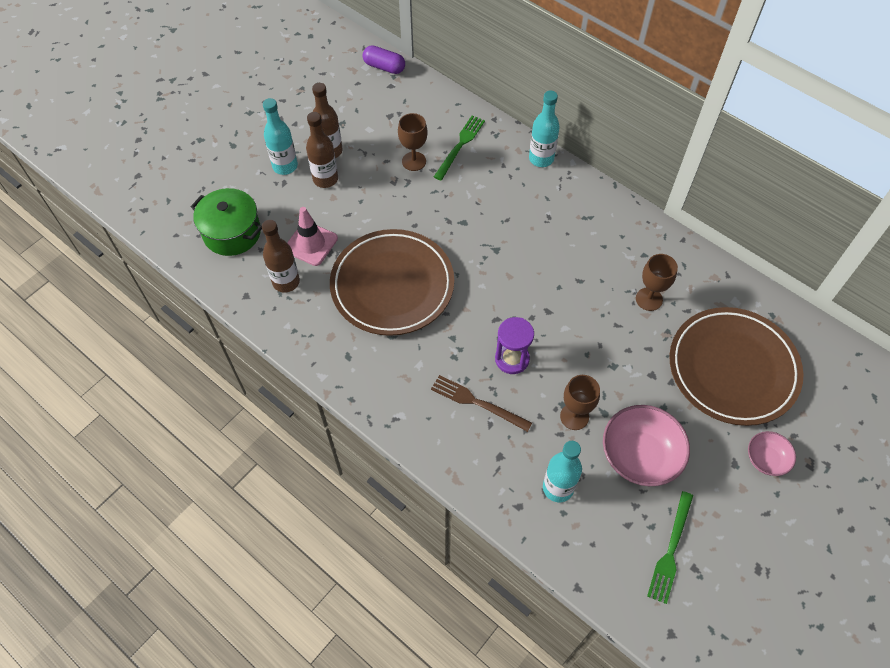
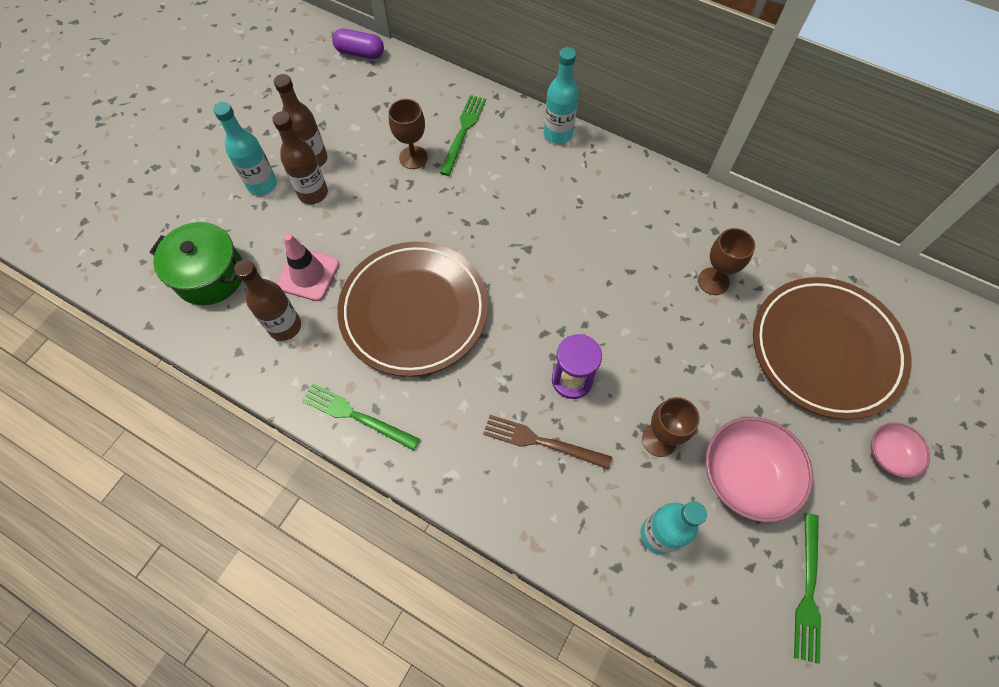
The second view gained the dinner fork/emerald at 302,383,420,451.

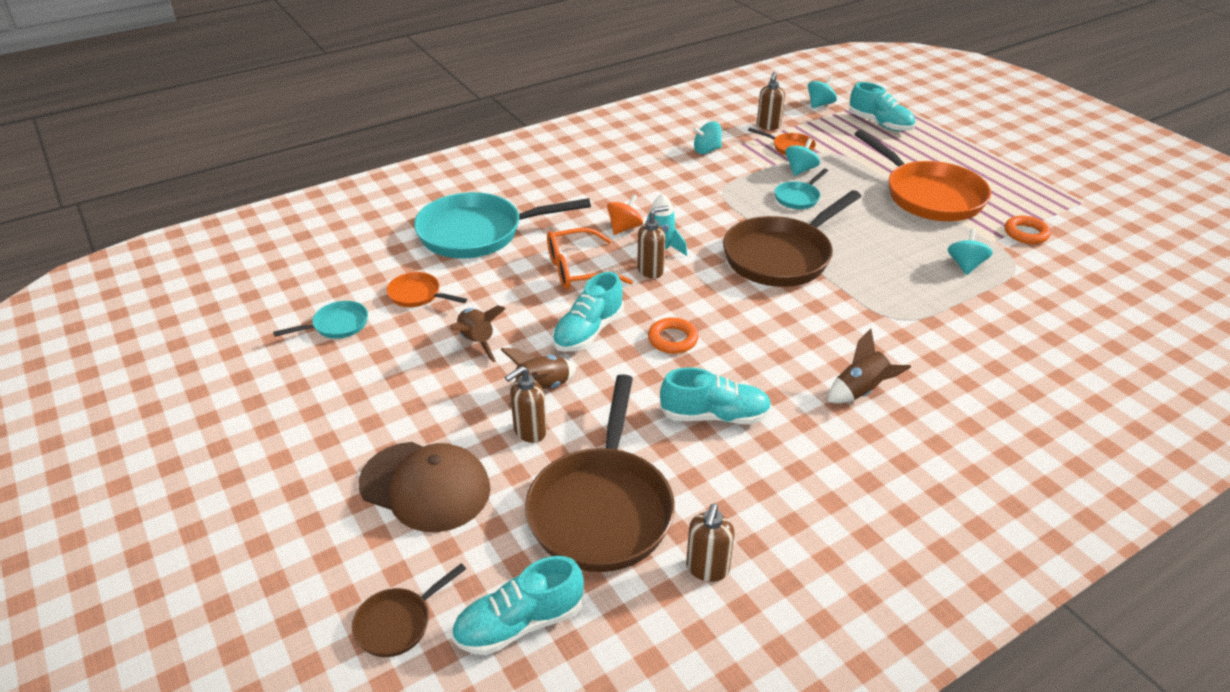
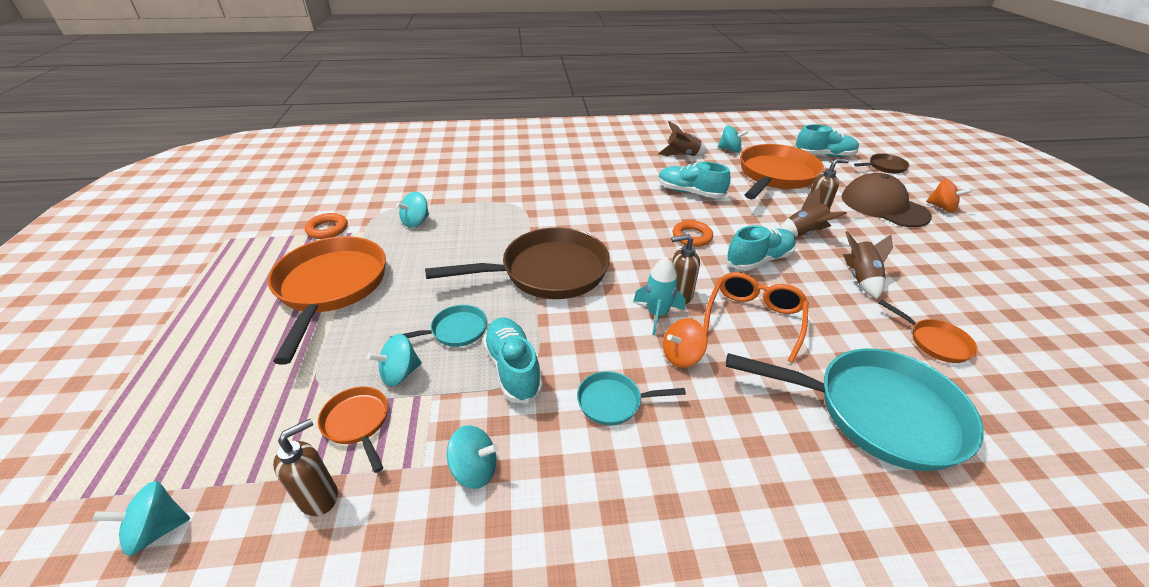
The frying pan/turquoise ended up elsewhere, having gone from 273,301,368,339 to 577,371,686,425. What was the frying pan/dark brown at 525,374,675,572 turned into the frying pan/bright orange at 740,144,824,199. The glasses/bright orange at 547,228,633,290 ended up facing another way, 75 degrees counterclockwise from before. Where the soap pump/dark brown stood at 686,503,735,582, the whirligig/turquoise came to stand at 718,126,748,153. The rocket/dark brown ended up elsewhere, having gone from 827,329,911,403 to 658,121,707,156. The shoe/turquoise ended up elsewhere, having gone from 849,82,915,131 to 483,317,543,404. The second view gained the whirligig/bright orange at 926,179,972,212.

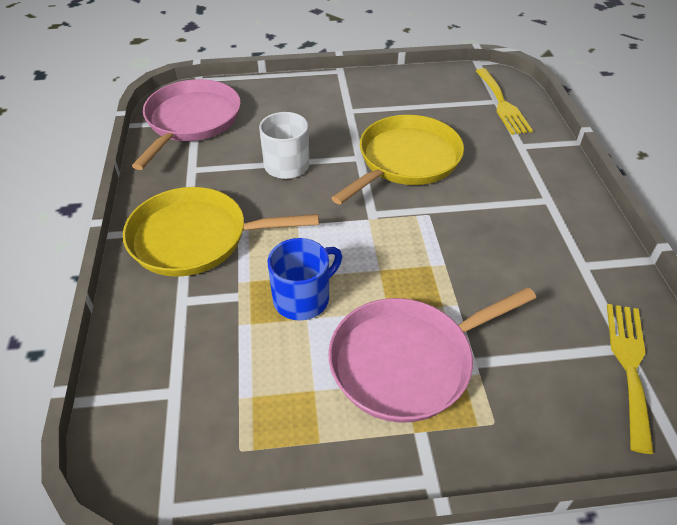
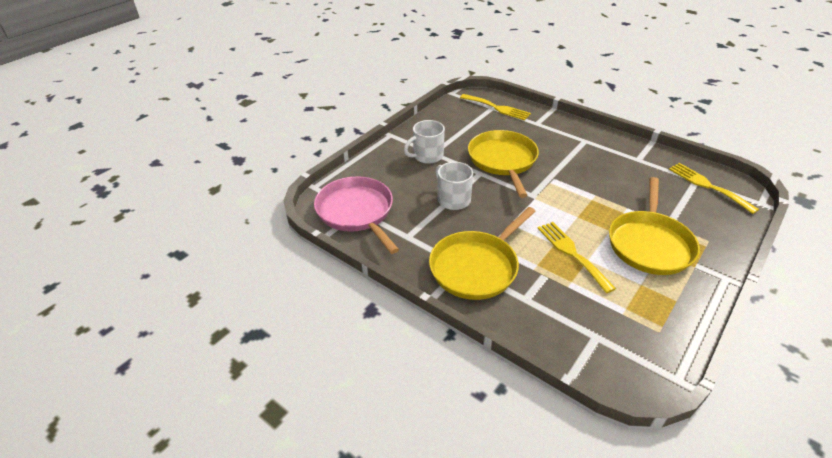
Where the mug/royal blue stood at 267,238,342,320, the dinner fork/golden came to stand at 537,222,616,293. What was the frying pan/pink at 329,287,536,423 turned into the frying pan/golden at 609,177,700,275. The second view gained the mug/pure white at 404,120,445,164.

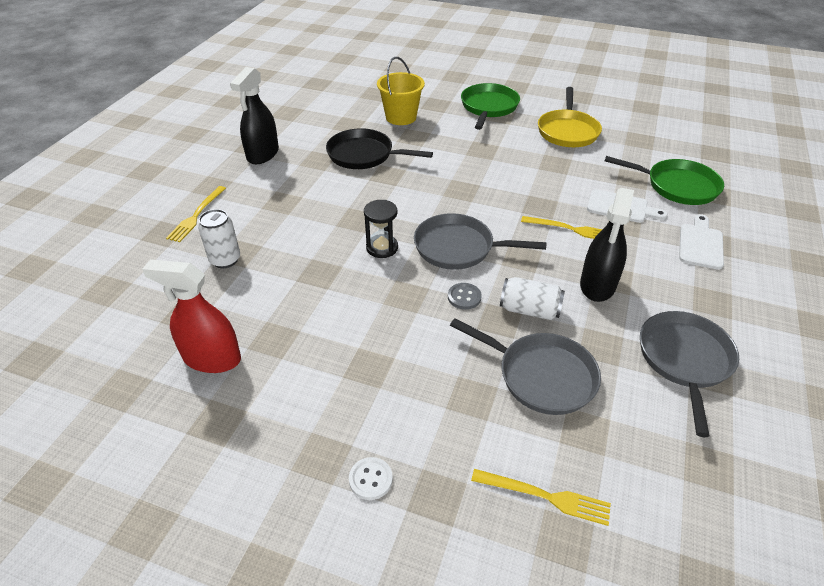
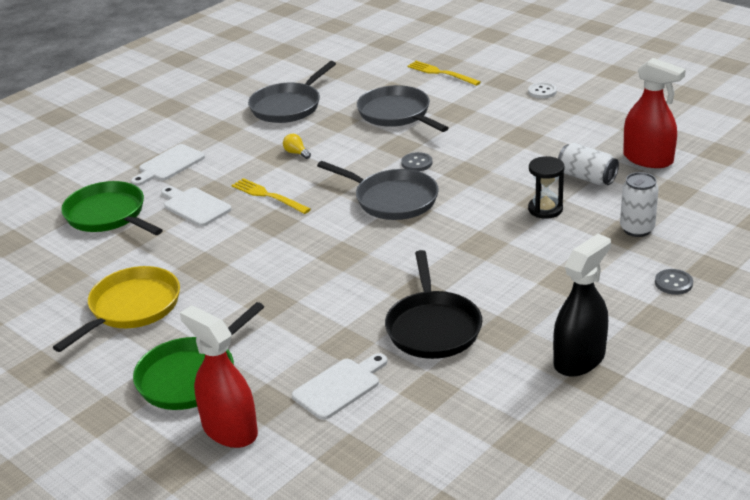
Where the dinner fork/golden stood at 166,186,226,242, the button/grey came to stand at 655,269,693,295. The frying pan/jet-black at 326,128,433,169 ended up facing another way, 45 degrees clockwise from before. The sand timer/jet-black ended up elsewhere, having gone from 364,200,398,258 to 528,156,565,219. Where the sand bucket/golden stood at 377,57,425,125, the cutting board/pure white came to stand at 292,353,388,420. The soda can/pure white ended up elsewhere, having gone from 500,277,565,320 to 558,143,619,185. Where the spray cleaner/jet-black stood at 580,188,634,302, the light bulb/golden came to stand at 283,134,311,159. The second view gained the spray cleaner/crimson at 180,305,258,448.

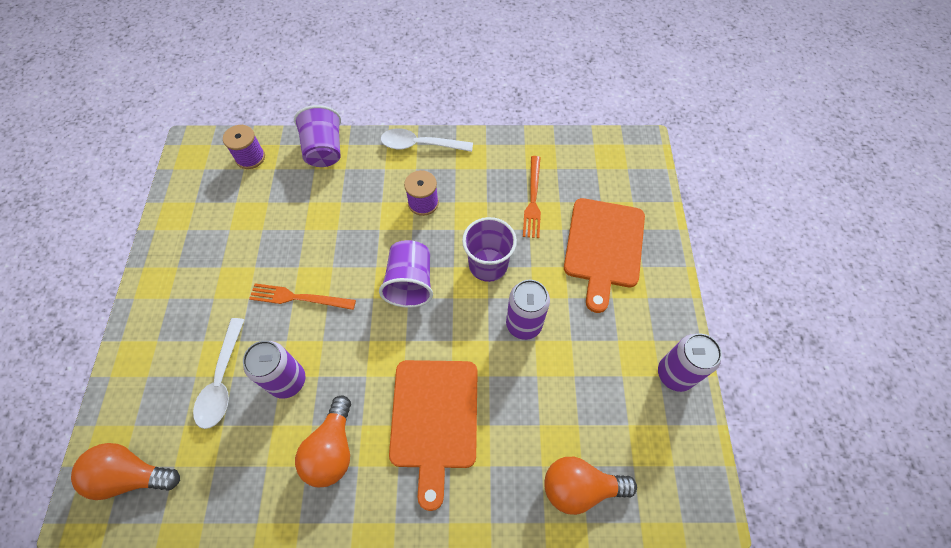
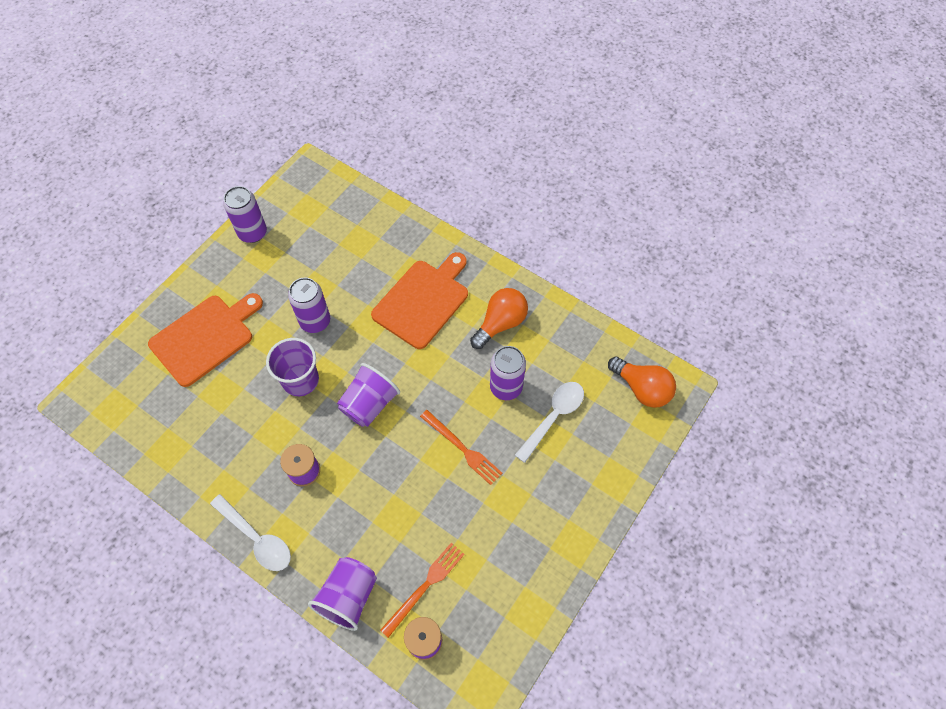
The dinner fork/bright orange ended up elsewhere, having gone from 523,156,541,238 to 380,543,465,638. The second view lost the light bulb/bright orange at 544,457,637,515.

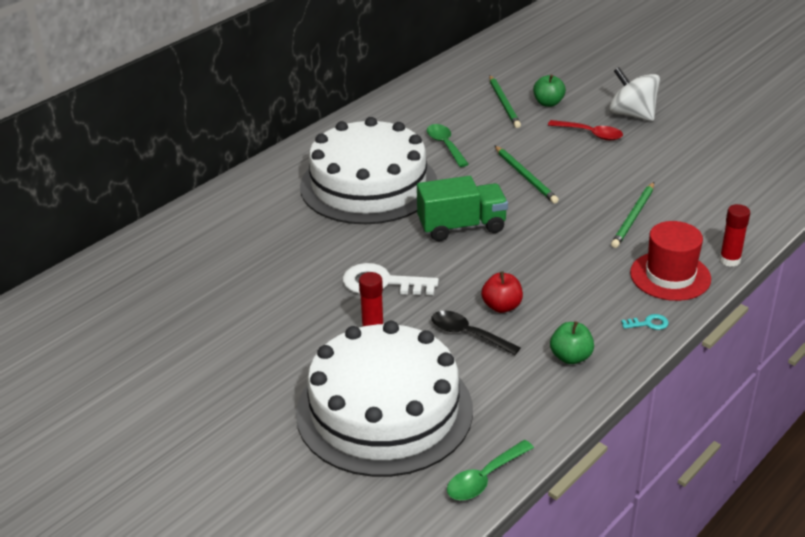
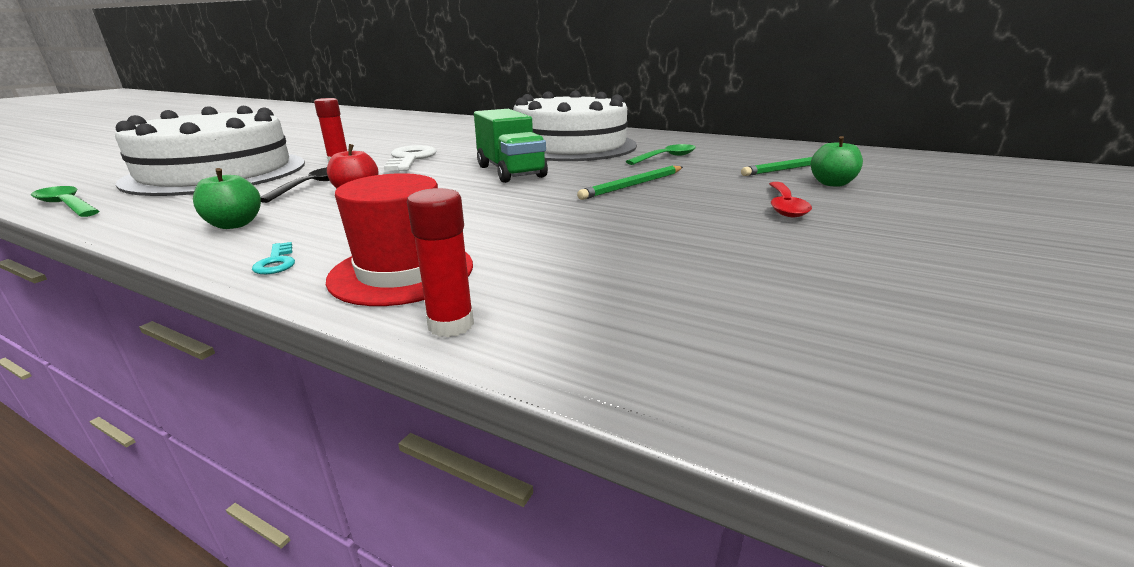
The second view lost the whirligig/pure white at 609,67,660,121. The second view lost the lead pencil/emerald at 611,182,654,248.

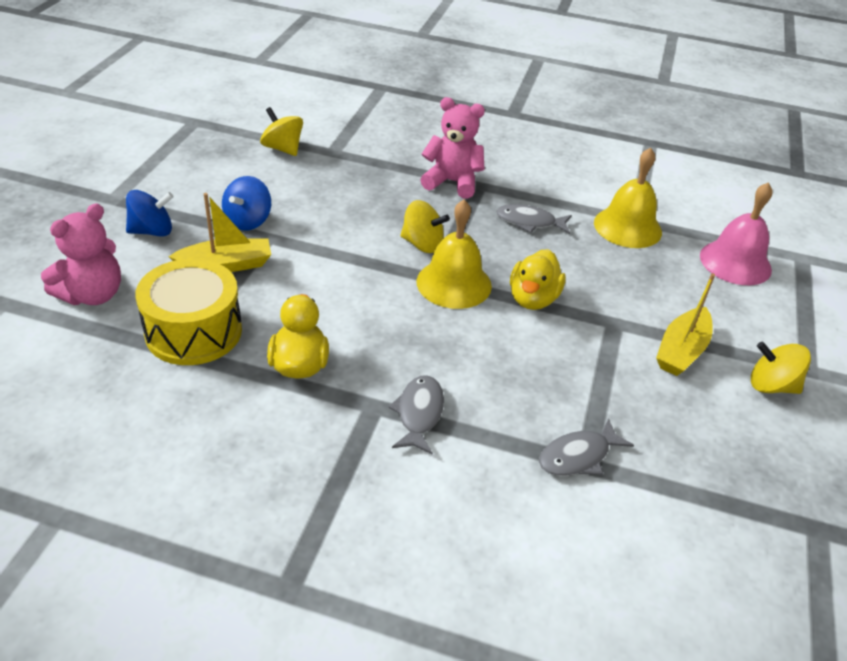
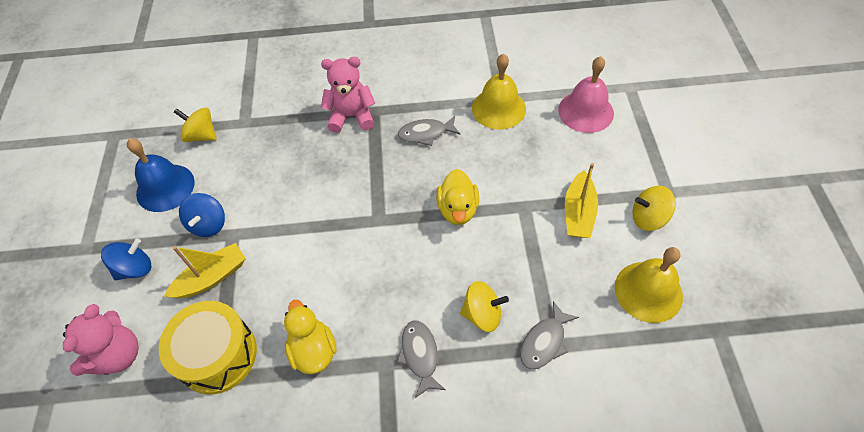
The whirligig/golden ended up elsewhere, having gone from 400,200,450,253 to 460,281,509,332. The hand bell/golden ended up elsewhere, having gone from 417,200,492,309 to 615,247,683,323. The second view gained the hand bell/royal blue at 127,138,195,212.

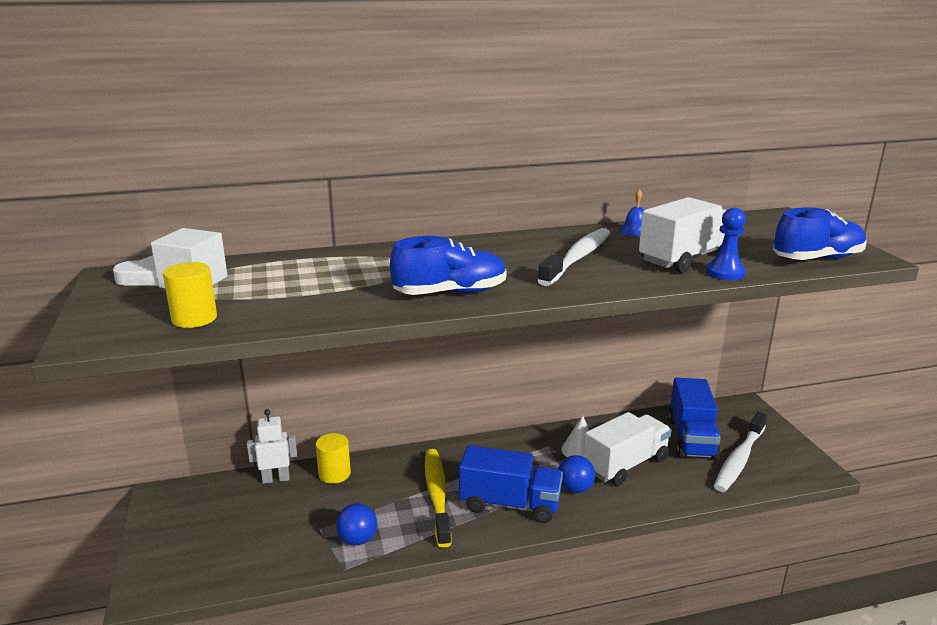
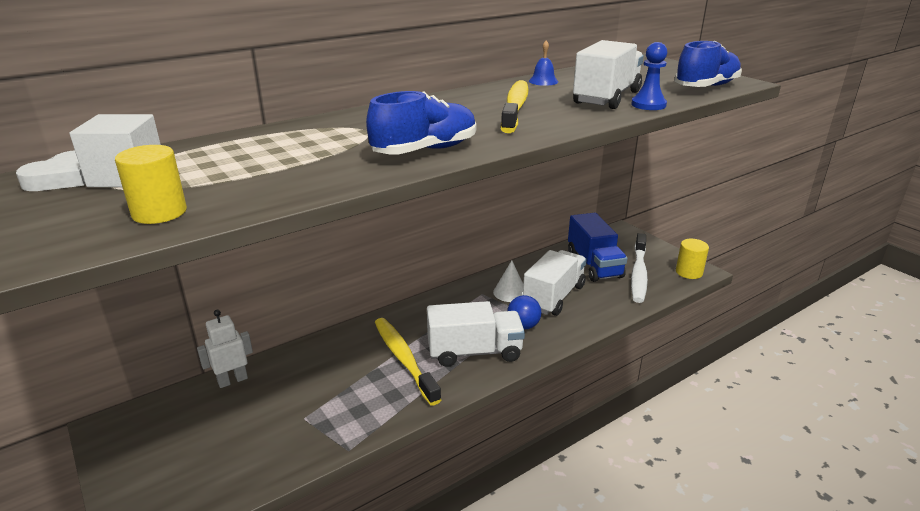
The cylinder shape/golden ended up elsewhere, having gone from 316,433,351,484 to 676,239,709,279. The second view lost the play ball/royal blue at 336,503,377,545. What was the truck/royal blue at 459,445,563,523 turned into the truck/pure white at 427,301,525,367. What was the toothbrush/pure white at 538,228,610,286 turned into the toothbrush/golden at 501,80,529,133.

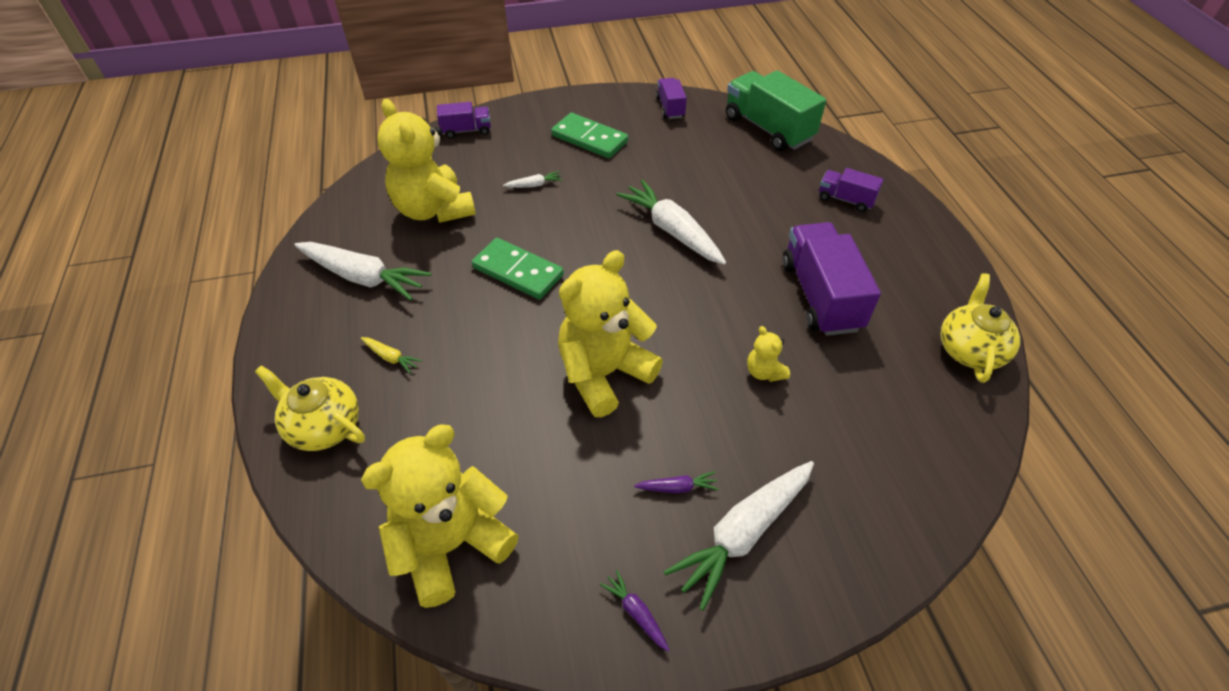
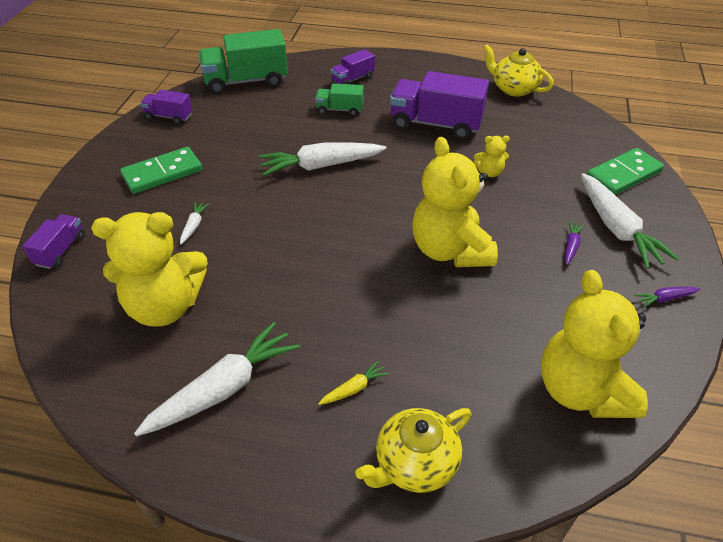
The domino piece/emerald ended up elsewhere, having gone from 472,238,564,300 to 587,148,664,195. The second view gained the truck/emerald at 315,83,364,116.

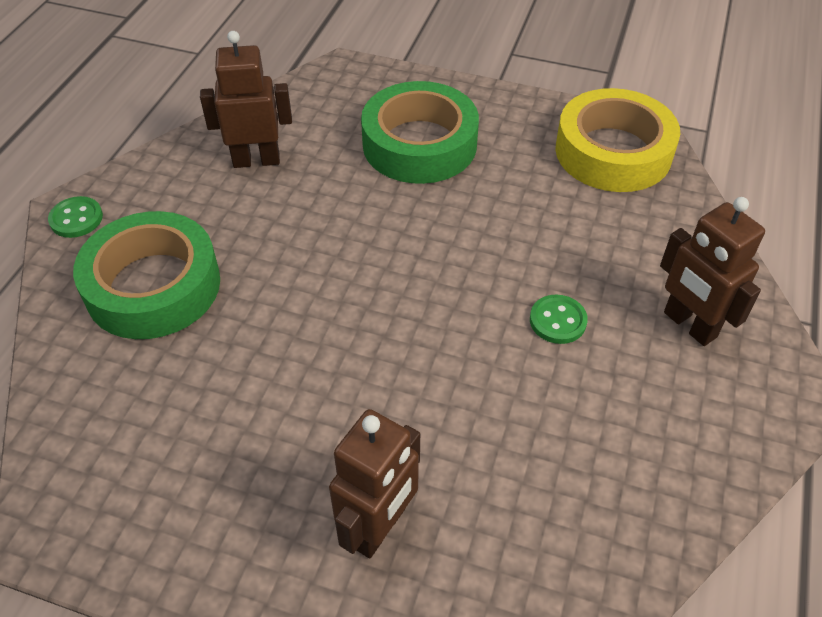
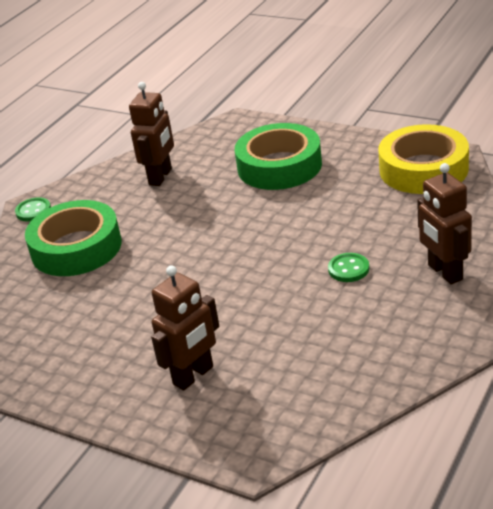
The robot/dark brown at 200,31,292,168 ended up facing another way, 105 degrees clockwise from before.

